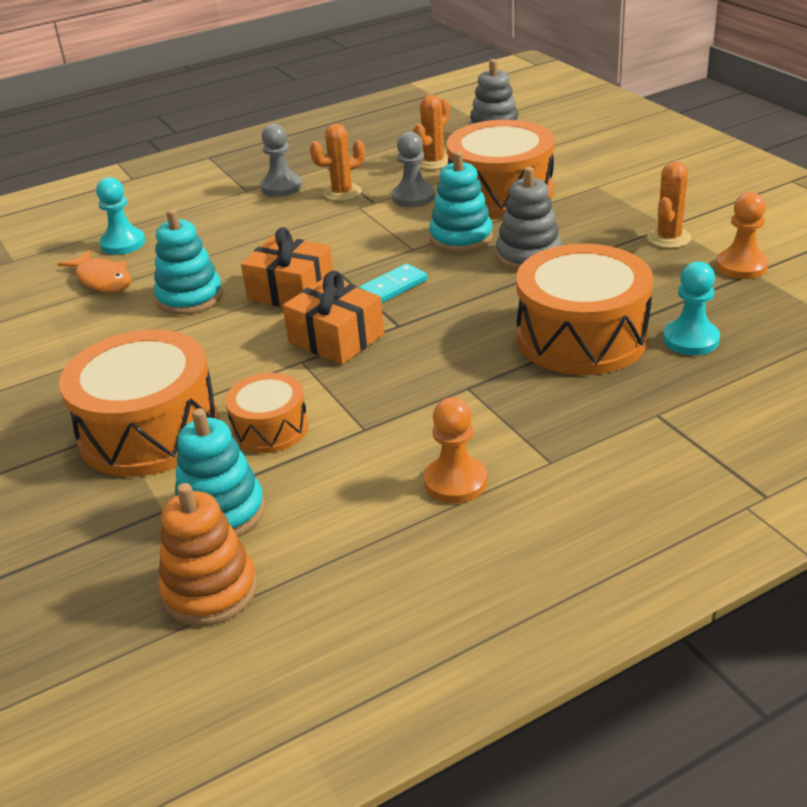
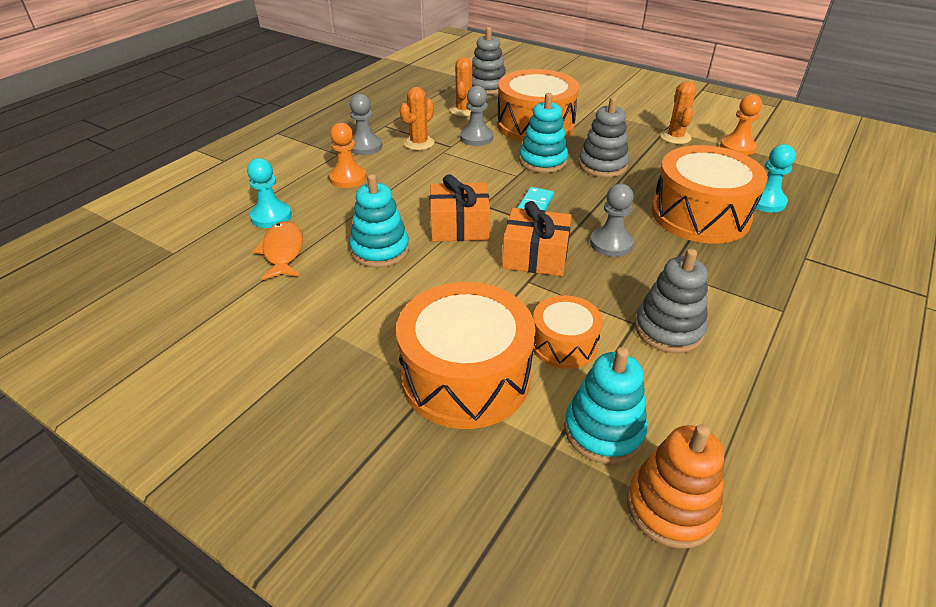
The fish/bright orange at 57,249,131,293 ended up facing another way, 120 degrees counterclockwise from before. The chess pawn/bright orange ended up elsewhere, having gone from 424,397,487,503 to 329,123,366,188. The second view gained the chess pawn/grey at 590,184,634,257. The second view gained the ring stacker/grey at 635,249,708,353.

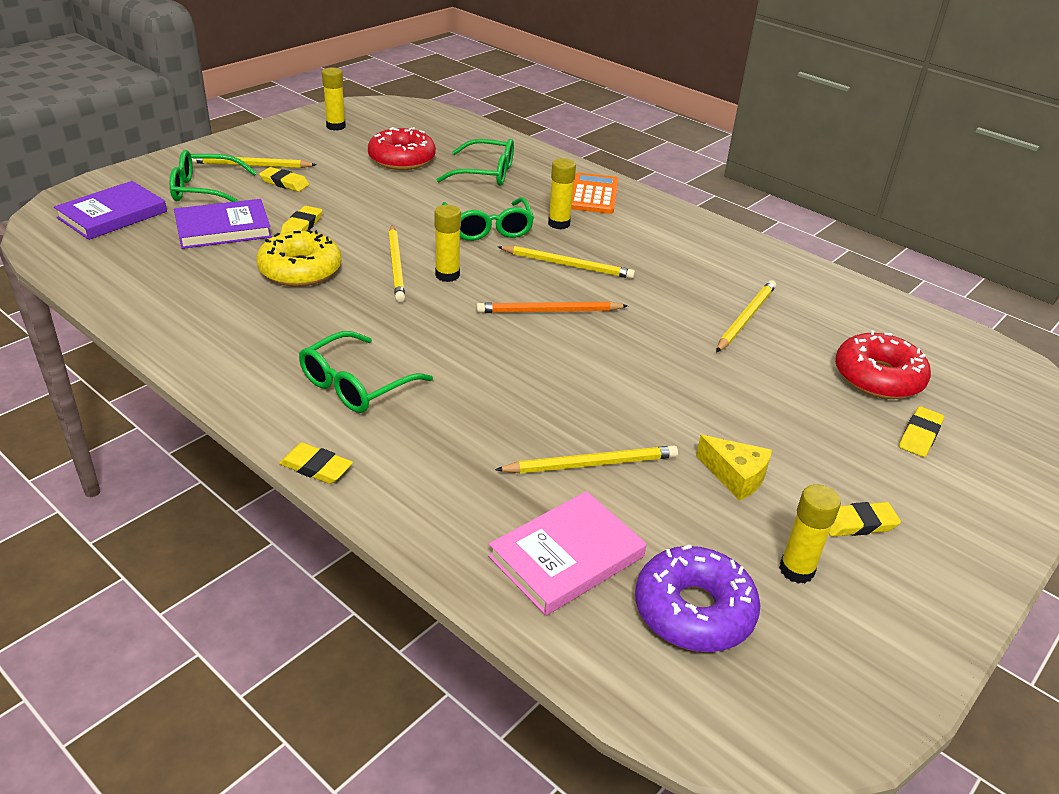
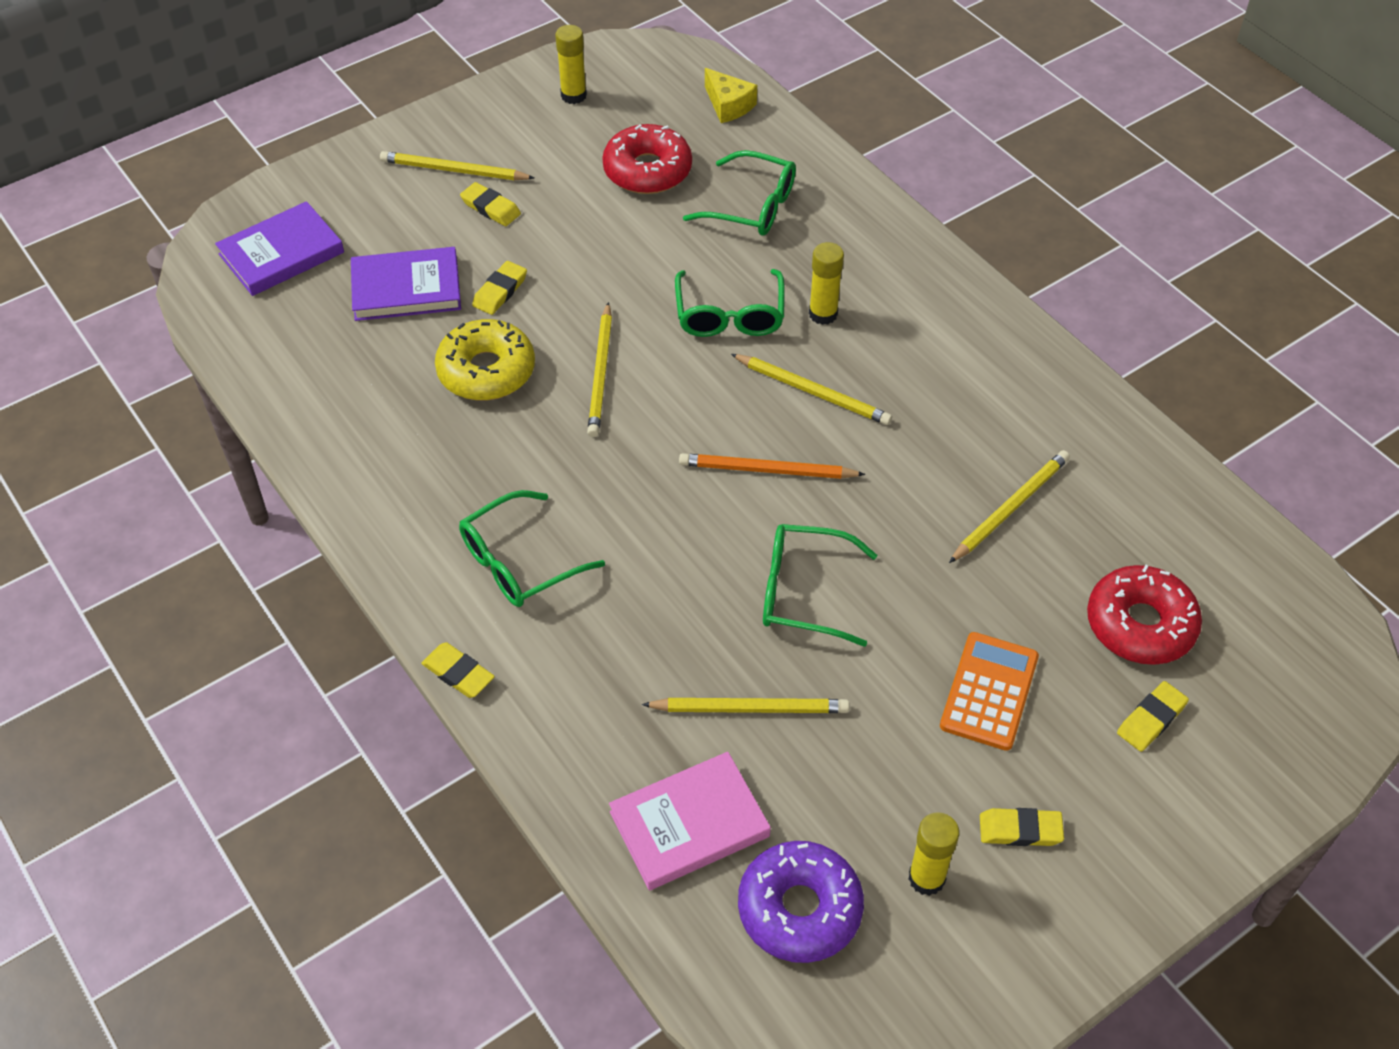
The glasses/emerald ended up elsewhere, having gone from 170,150,257,202 to 763,524,877,647. The second view lost the glue stick/golden at 434,205,461,282. The adding machine/bright orange ended up elsewhere, having gone from 571,173,619,214 to 940,632,1039,751. The piece of cheese/golden ended up elsewhere, having gone from 696,435,772,501 to 705,68,757,123.

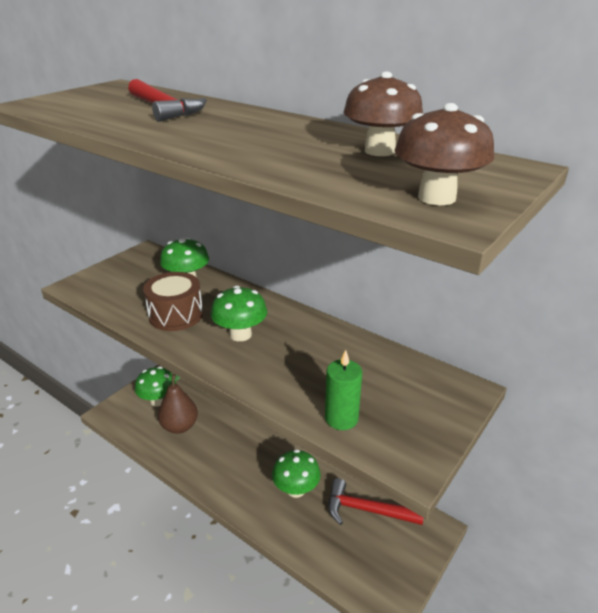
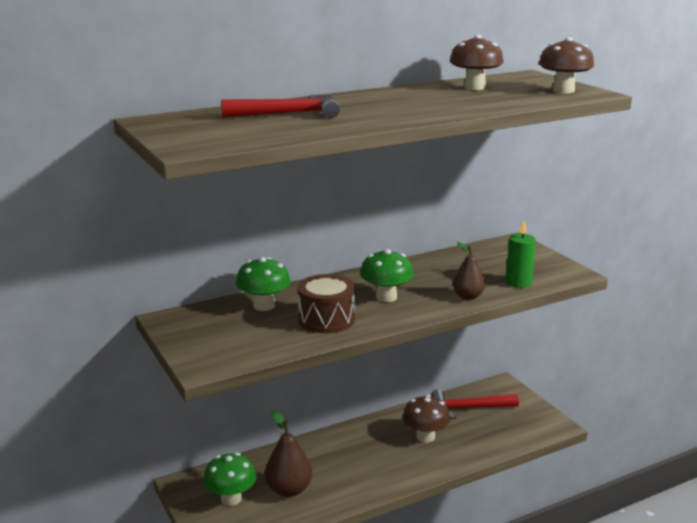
What was the mushroom/emerald at 272,449,321,498 turned into the mushroom/dark brown at 403,395,450,443. The claw hammer/crimson at 328,478,424,525 ended up facing another way, 45 degrees clockwise from before. The second view gained the pear fruit/dark brown at 453,242,485,300.

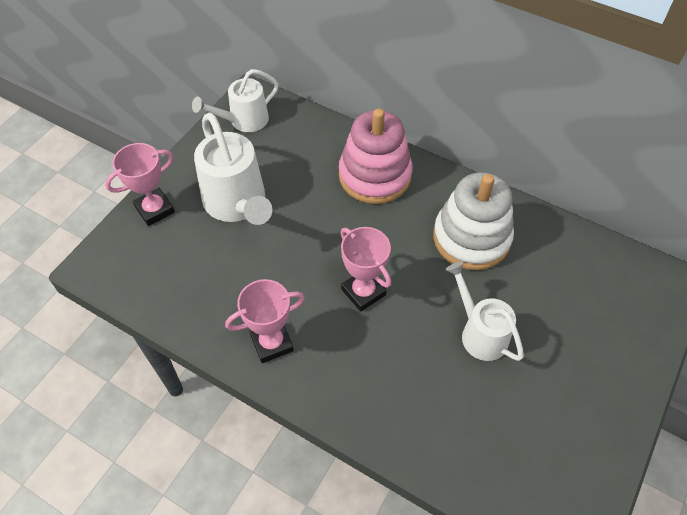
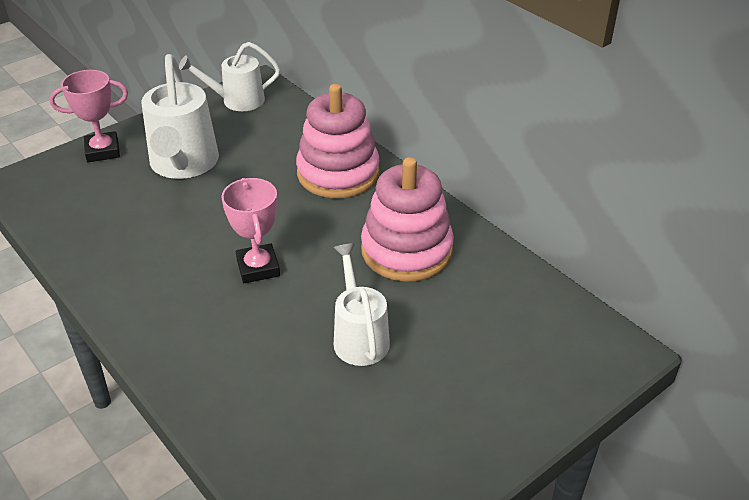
The second view lost the prize cup/pink at 225,279,305,363. What was the ring stacker/pure white at 433,172,514,270 turned into the ring stacker/pink at 361,157,454,282.

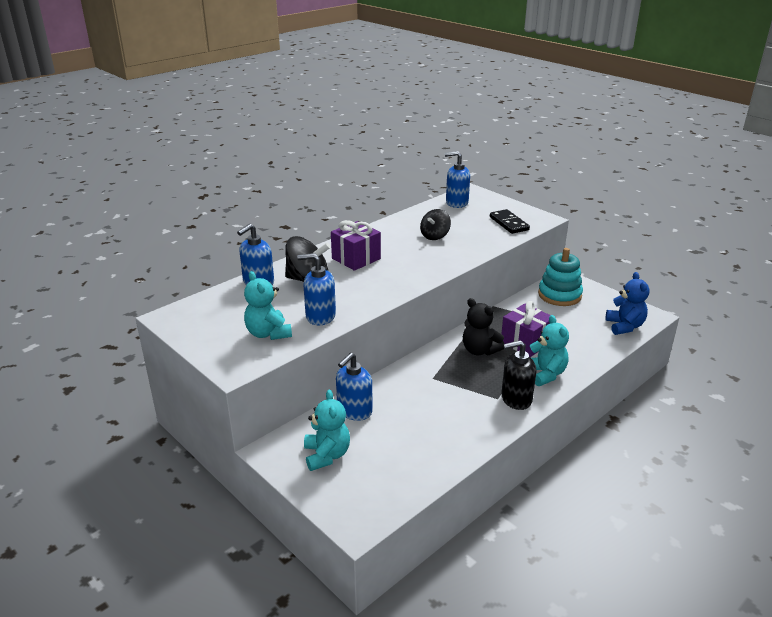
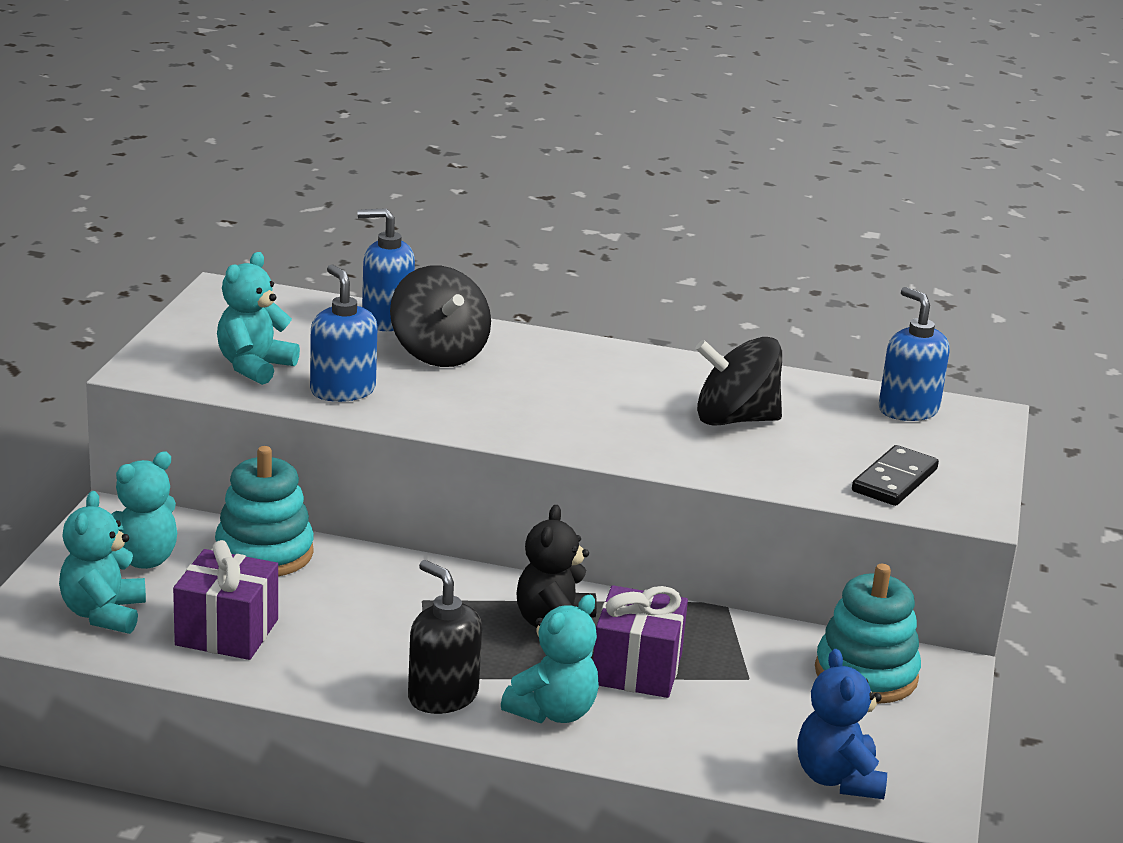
The wrapped gift/purple ended up elsewhere, having gone from 331,220,381,271 to 173,540,278,660. Where the soap pump/royal blue stood at 336,353,373,421, the ring stacker/turquoise came to stand at 215,446,314,576. The size of the whirligig/jet-black at 420,209,451,240 changed by a factor of 1.55. The teddy/royal blue at 605,272,650,335 ended up facing another way, 120 degrees clockwise from before. The second view gained the teddy/turquoise at 59,491,146,634.

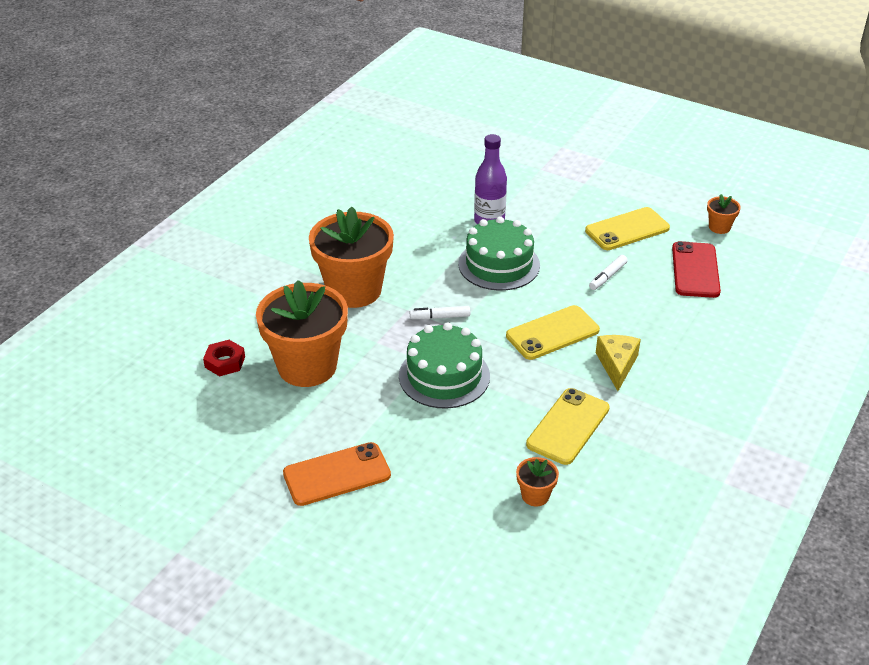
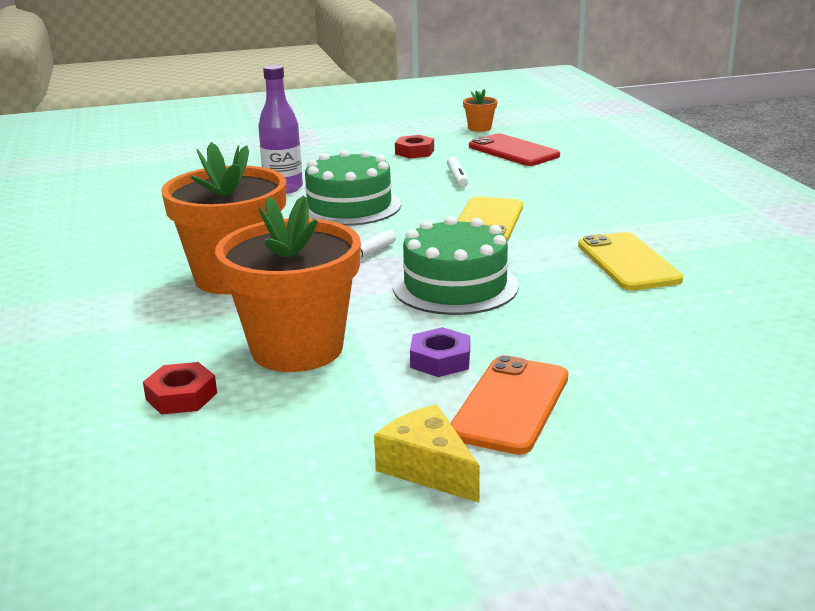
The second view lost the flower pot/bright orange at 516,457,559,507. Where the mobile phone/golden stood at 585,207,670,250, the nut/crimson came to stand at 395,135,434,158. The piece of cheese/golden ended up elsewhere, having gone from 596,335,641,391 to 374,405,480,503. The second view gained the nut/purple at 410,327,470,377.

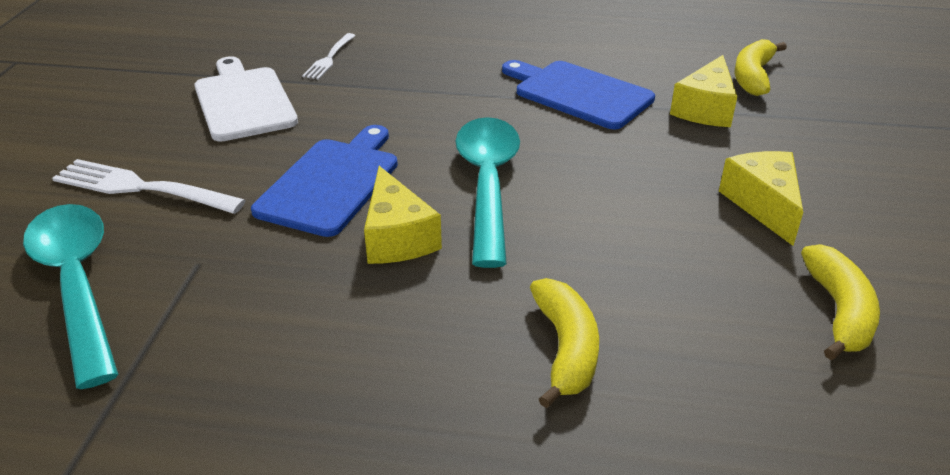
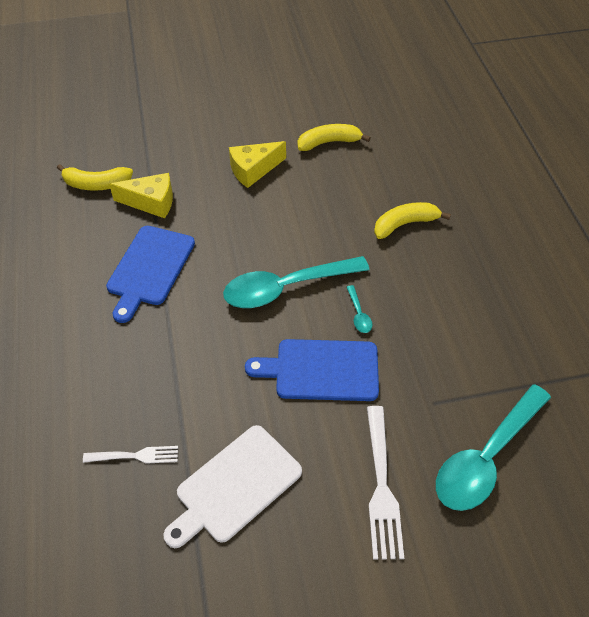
Where the piece of cheese/golden stood at 364,166,442,264, the tablespoon/turquoise came to stand at 347,285,372,333.

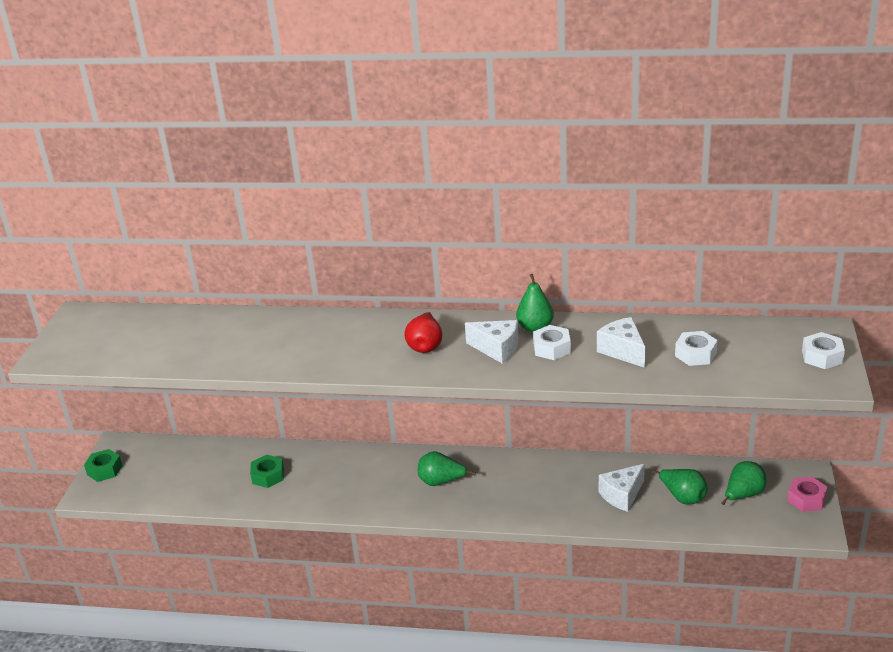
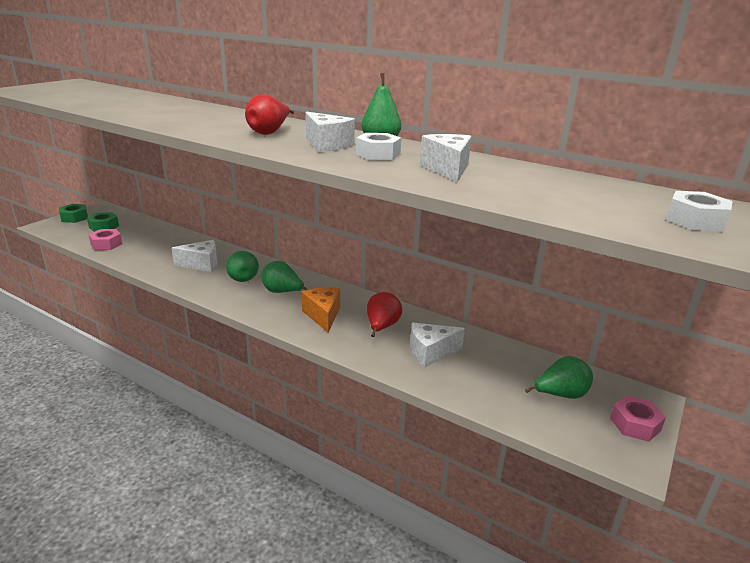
The nut/emerald ended up elsewhere, having gone from 250,455,284,488 to 87,212,119,232. The pear fruit/emerald ended up elsewhere, having gone from 652,469,707,505 to 226,251,259,282. The second view lost the nut/pure white at 675,331,718,366. The second view gained the nut/pink at 88,229,122,250. The second view gained the piece of cheese/pure white at 172,240,217,272. The second view gained the piece of cheese/bright orange at 301,288,340,332. The second view gained the pear fruit/crimson at 367,292,402,337.

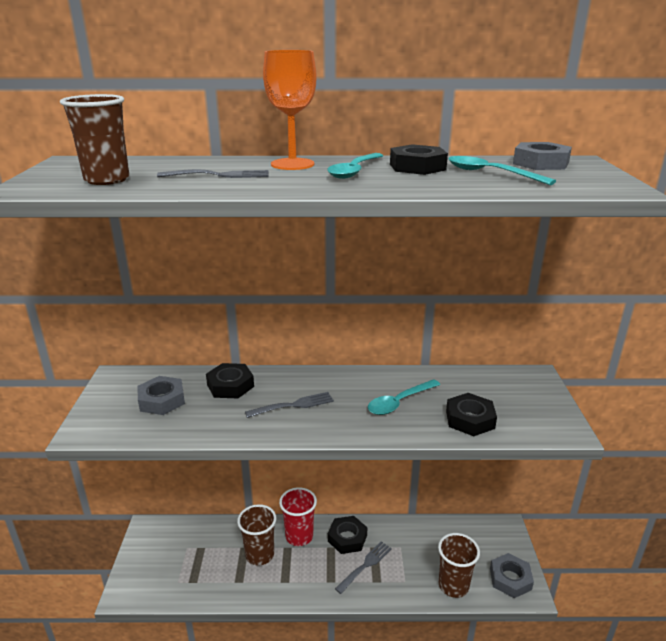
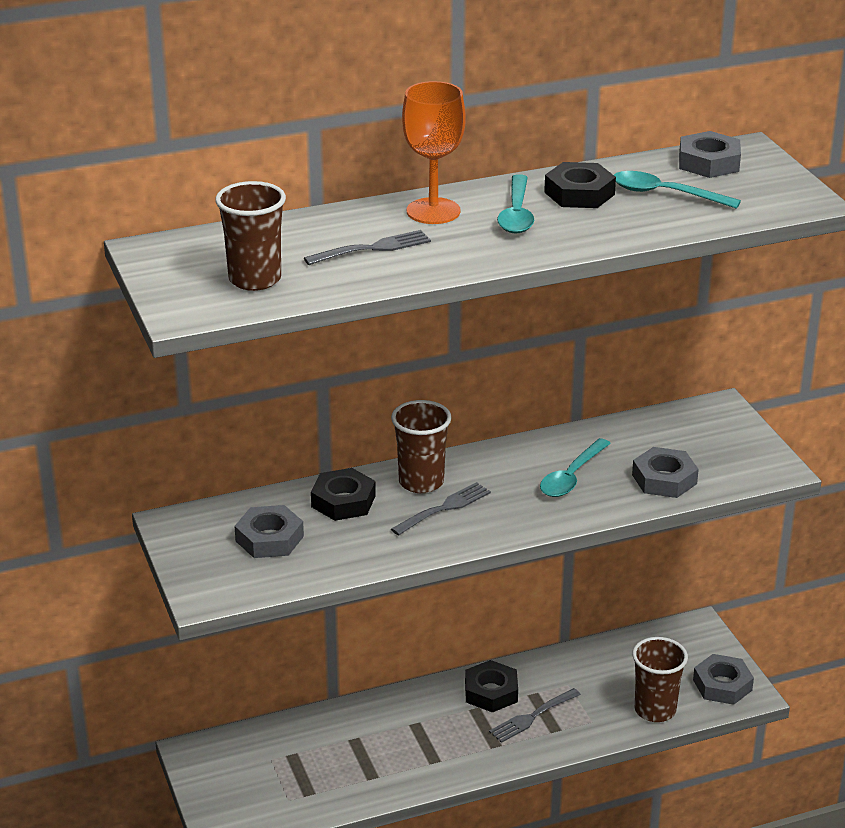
The beaker/dark brown ended up elsewhere, having gone from 237,504,277,566 to 391,400,452,493. The second view lost the beaker/crimson at 279,487,317,546. The dinner fork/grey at 335,541,392,594 ended up facing another way, 150 degrees counterclockwise from before. What was the nut/jet-black at 446,393,497,436 turned into the nut/grey at 632,447,699,498.

